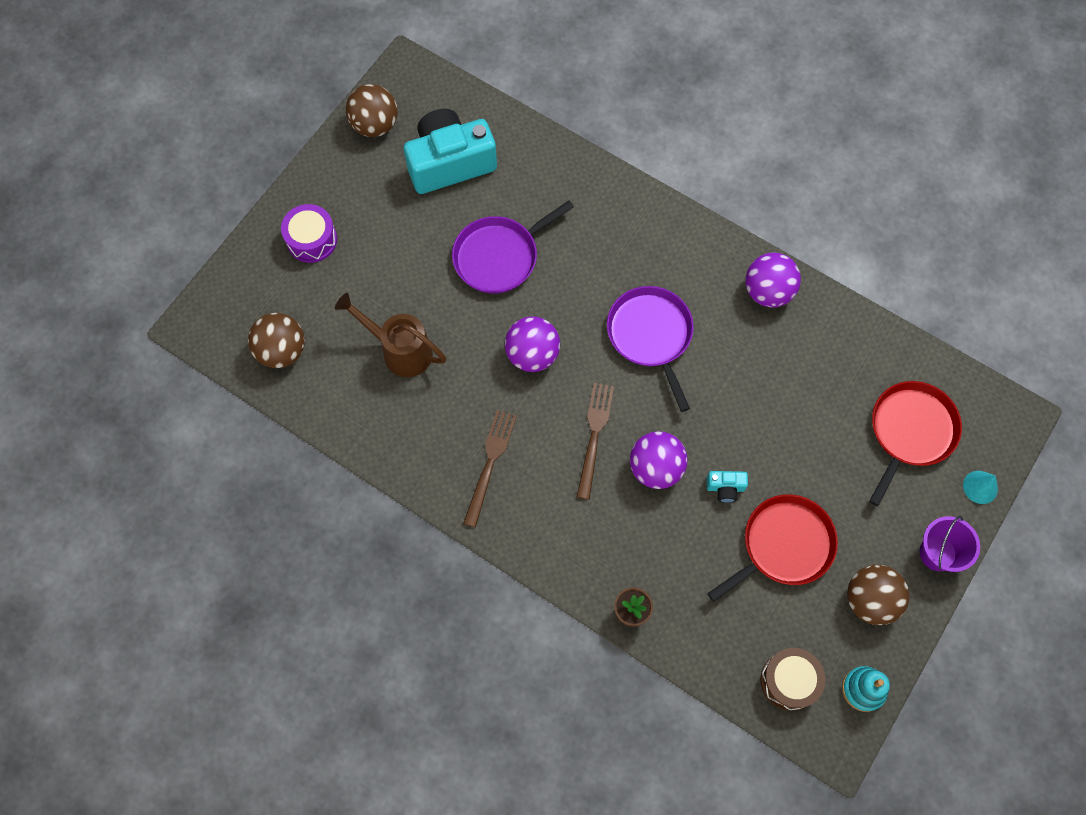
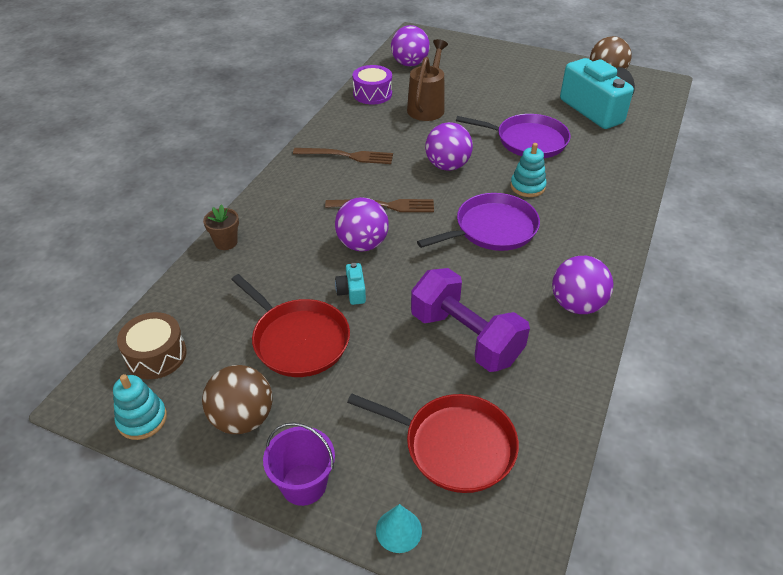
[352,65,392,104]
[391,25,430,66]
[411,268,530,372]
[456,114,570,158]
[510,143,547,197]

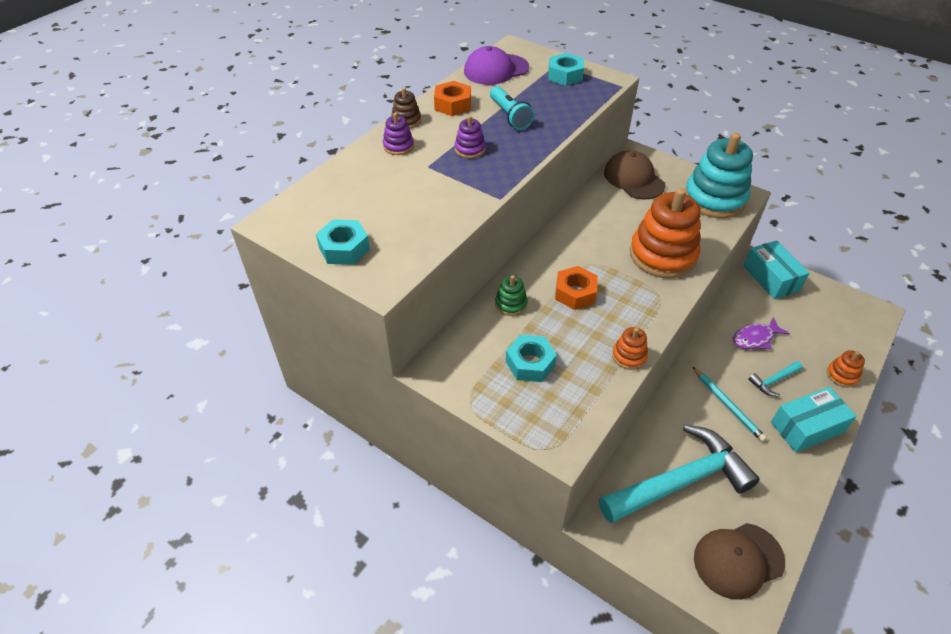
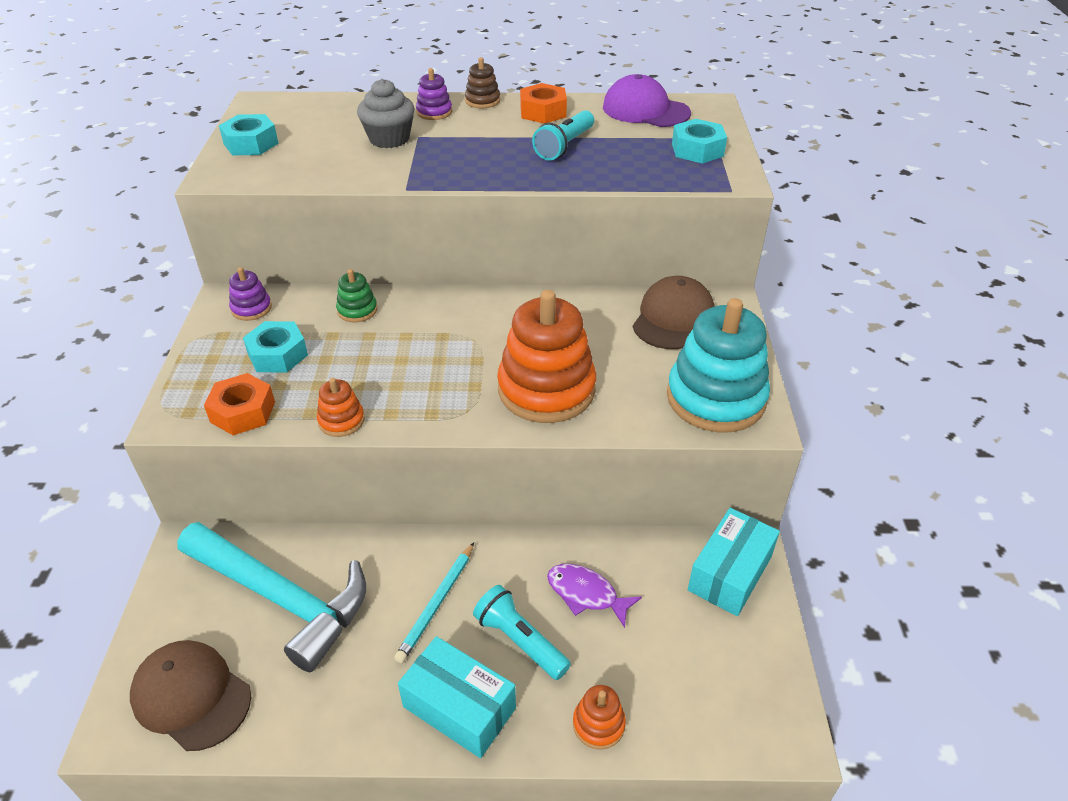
[204,373,275,435]
[229,267,272,321]
[357,79,415,148]
[473,585,571,680]

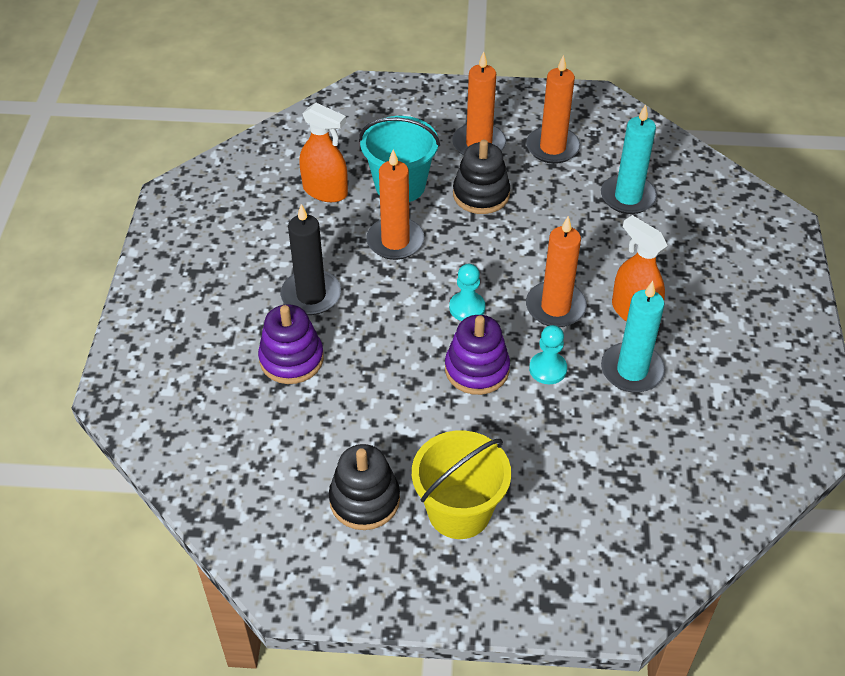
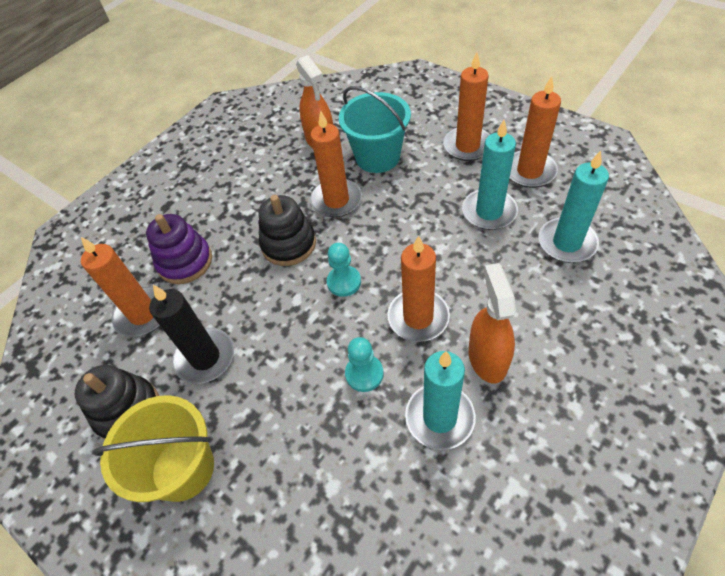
[81,237,160,337]
[149,285,234,384]
[258,195,316,266]
[462,120,518,230]
[445,315,510,395] (first image)

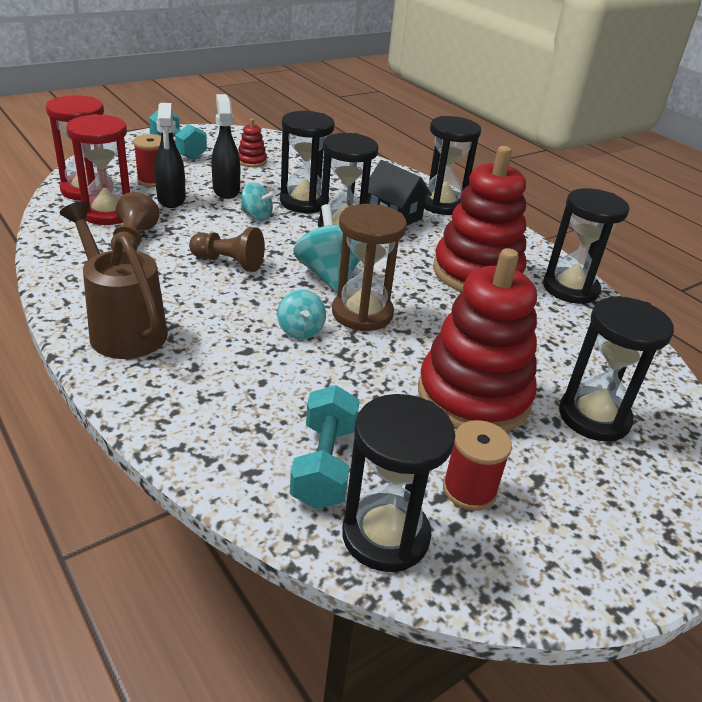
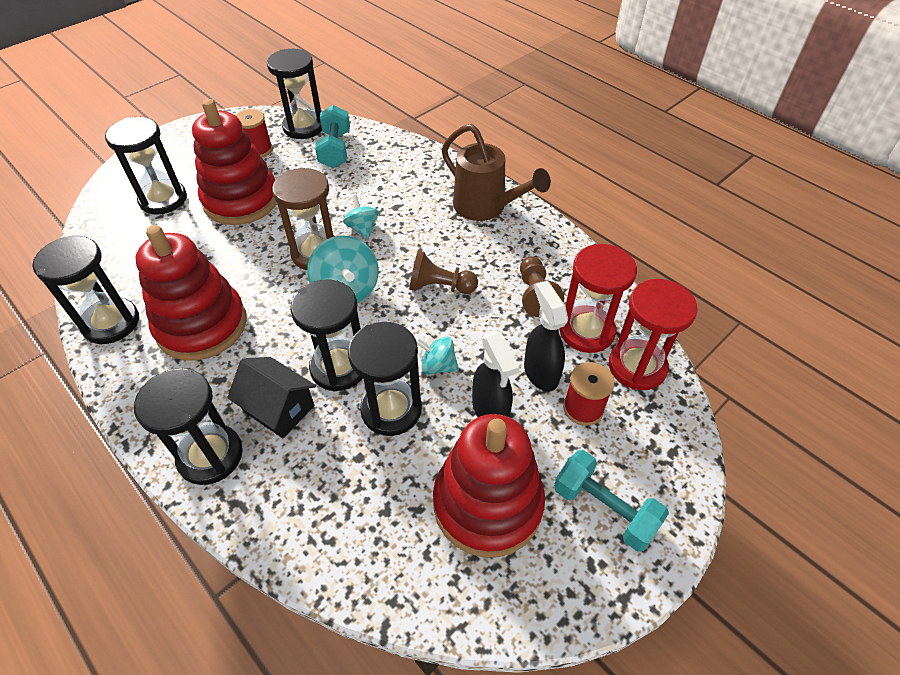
[433,414,545,558]

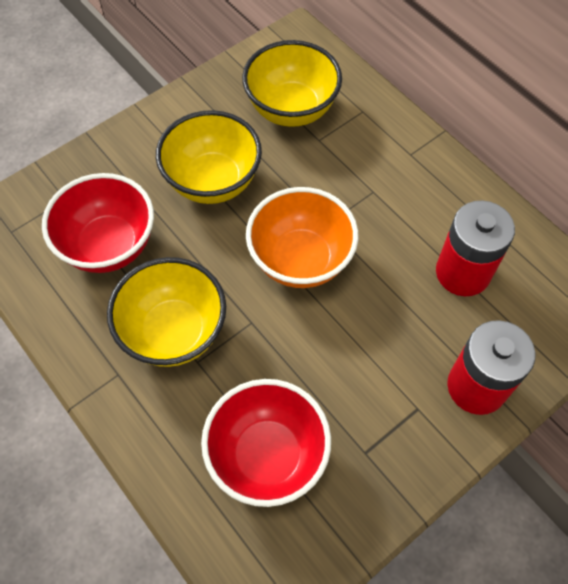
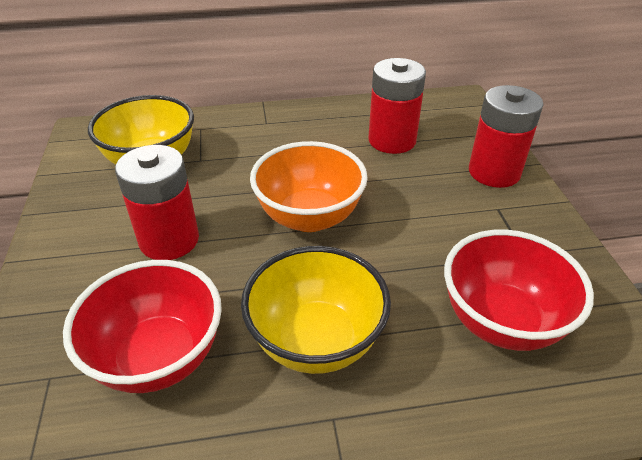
[115,145,199,260]

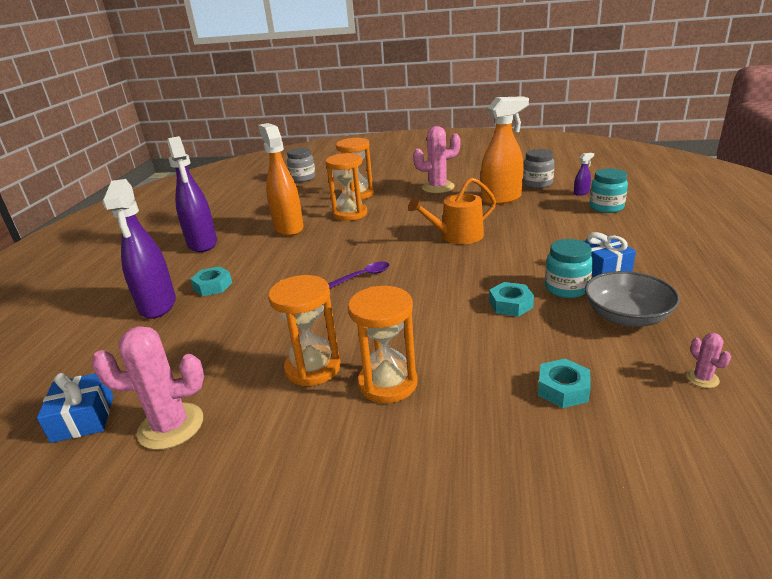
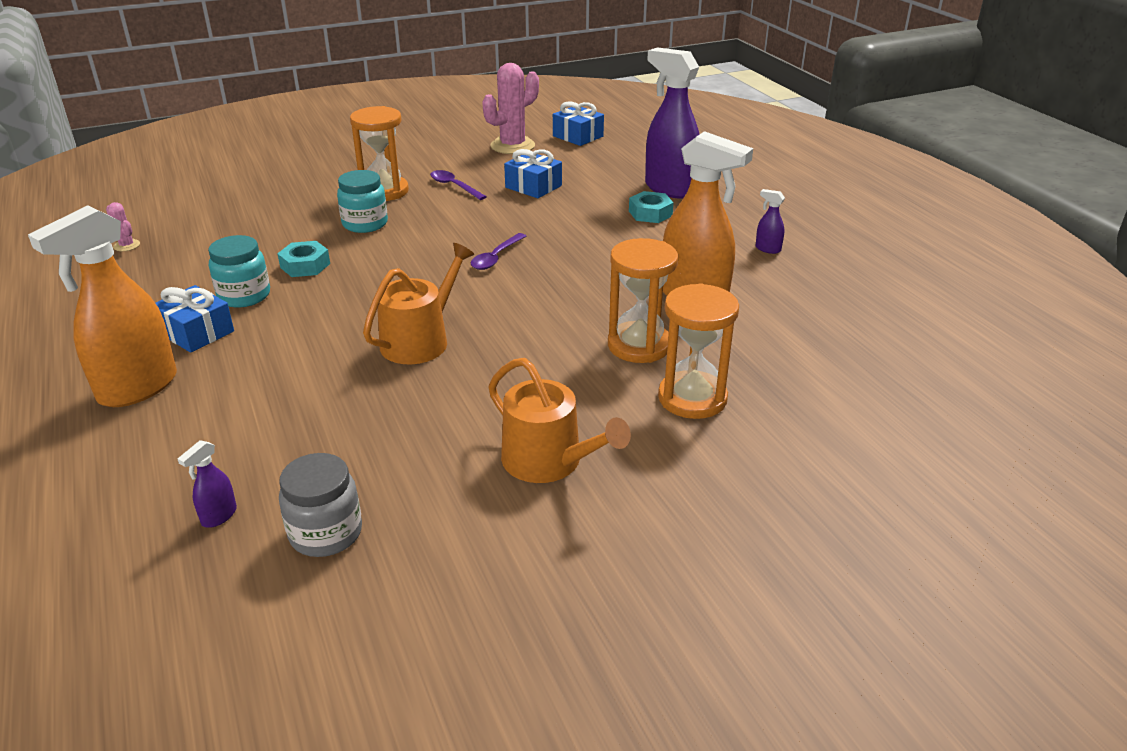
[28,205,177,407]
[337,170,388,233]
[430,170,487,200]
[488,358,631,483]
[504,149,562,198]
[756,189,785,254]
[287,147,316,182] (first image)
[538,359,591,408] (first image)
[585,271,680,327] (first image)

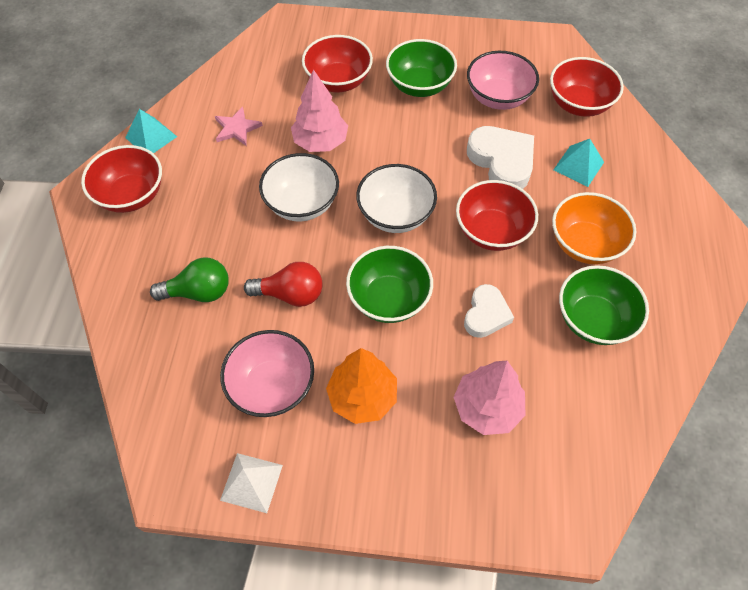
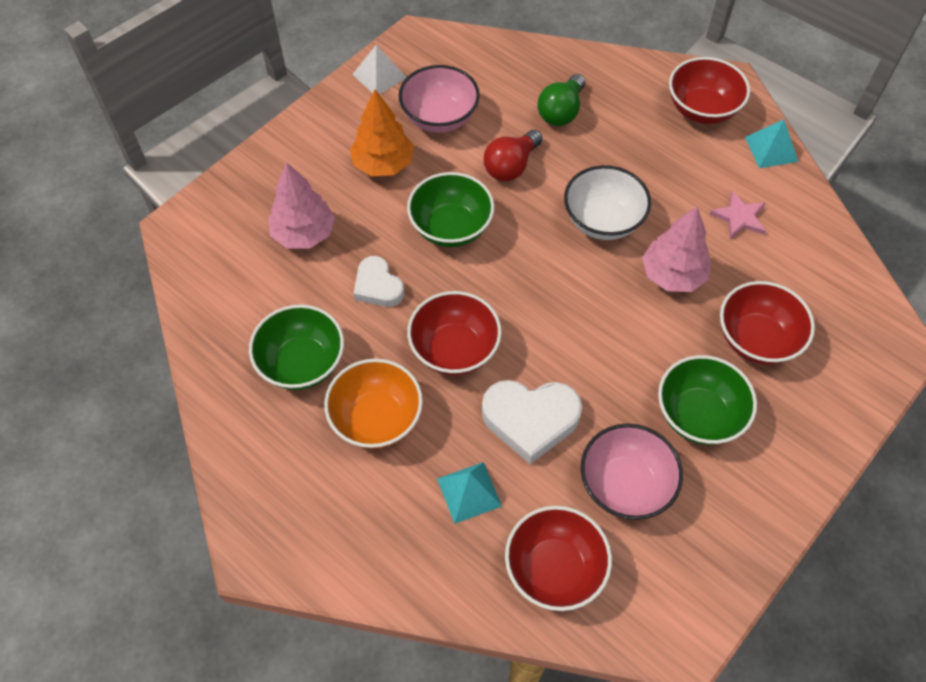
[356,164,437,233] (first image)

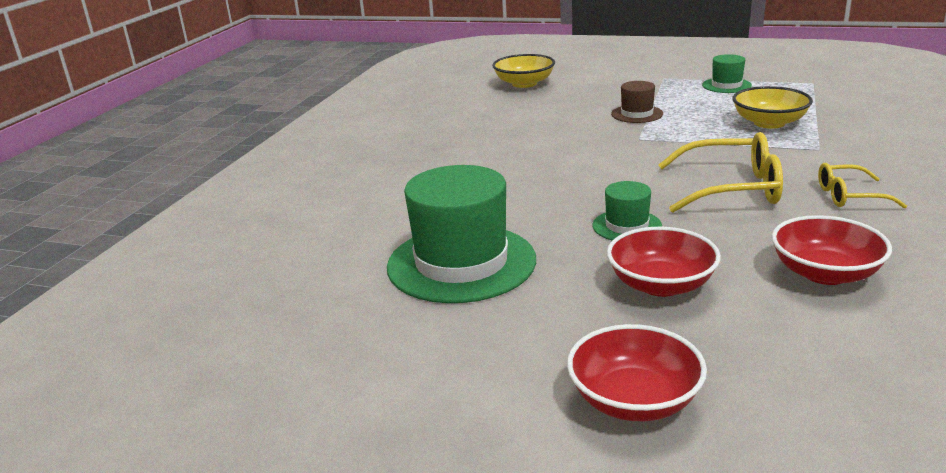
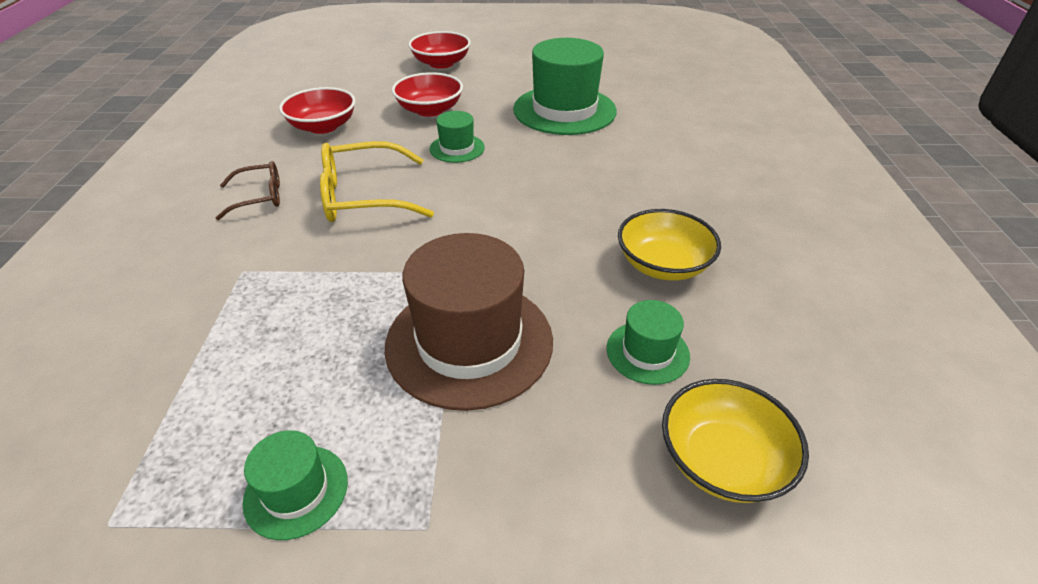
[216,161,280,220]
[385,233,553,411]
[607,300,690,385]
[618,209,721,281]

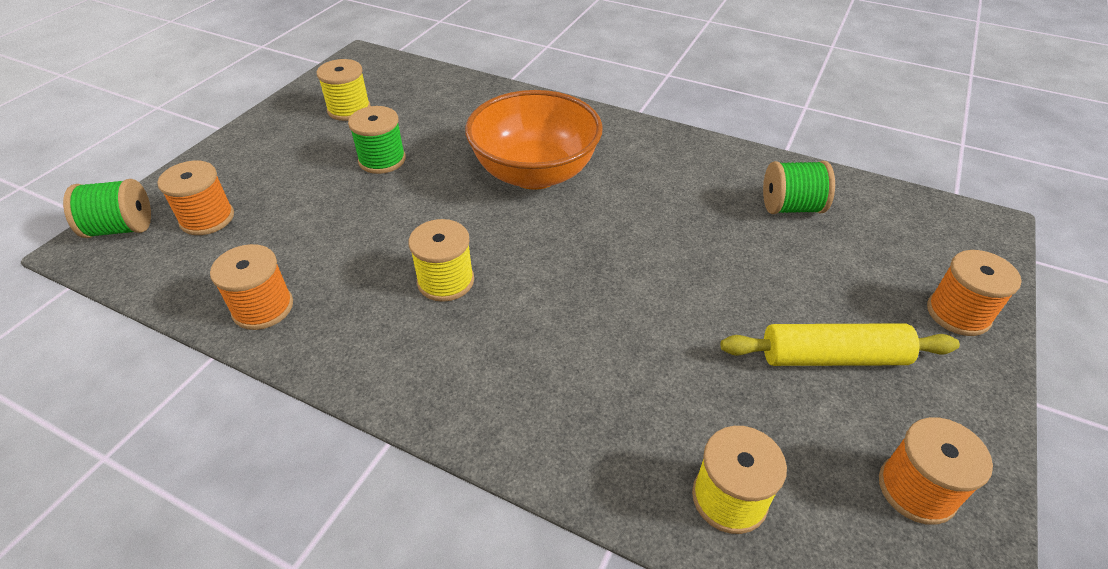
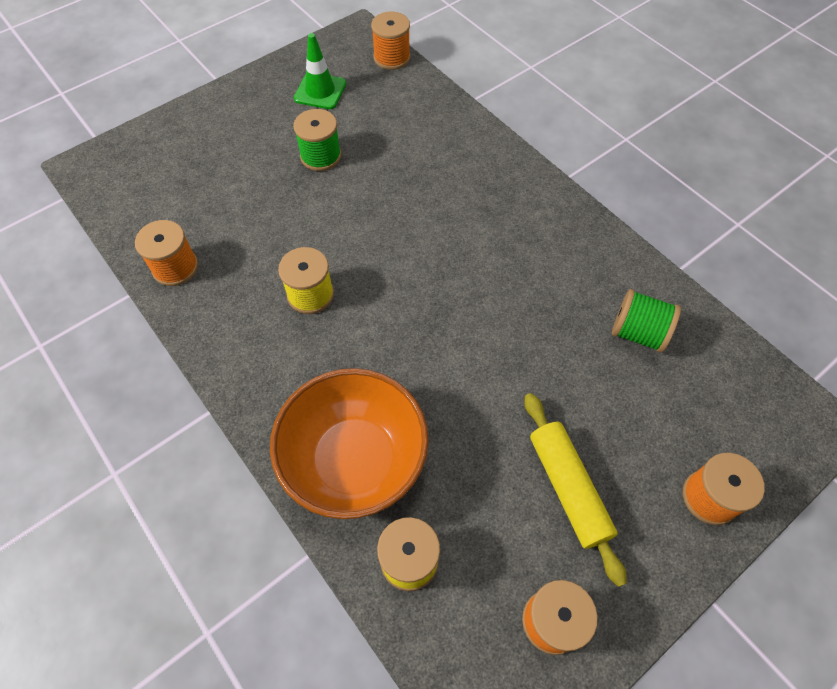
[270,368,429,519]
[294,33,347,109]
[371,12,410,70]
[524,393,627,587]
[63,179,151,238] (first image)

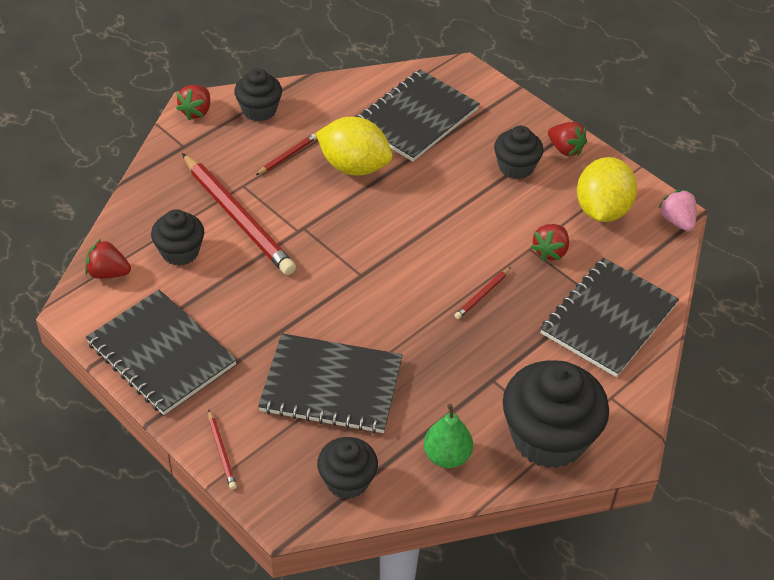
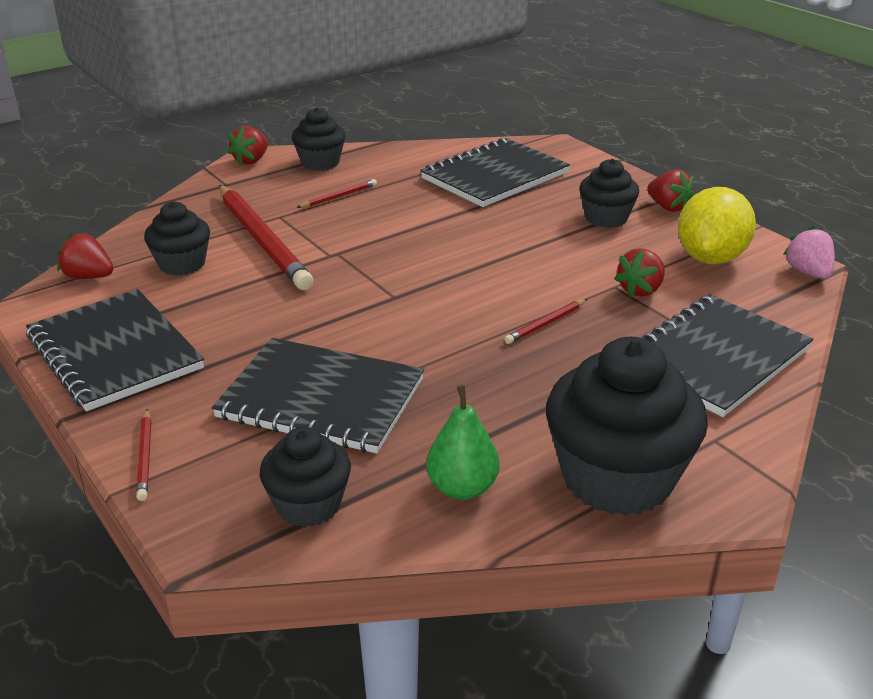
[316,117,392,176] (first image)

